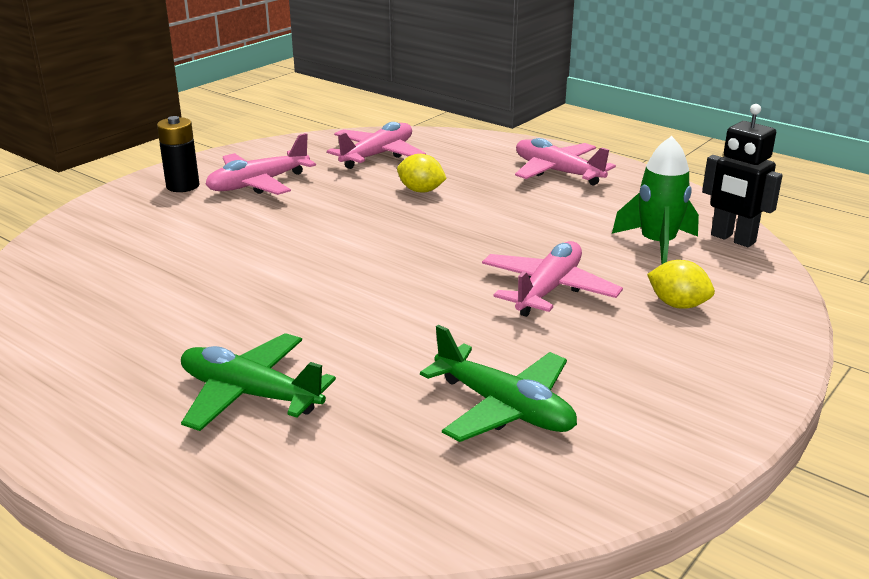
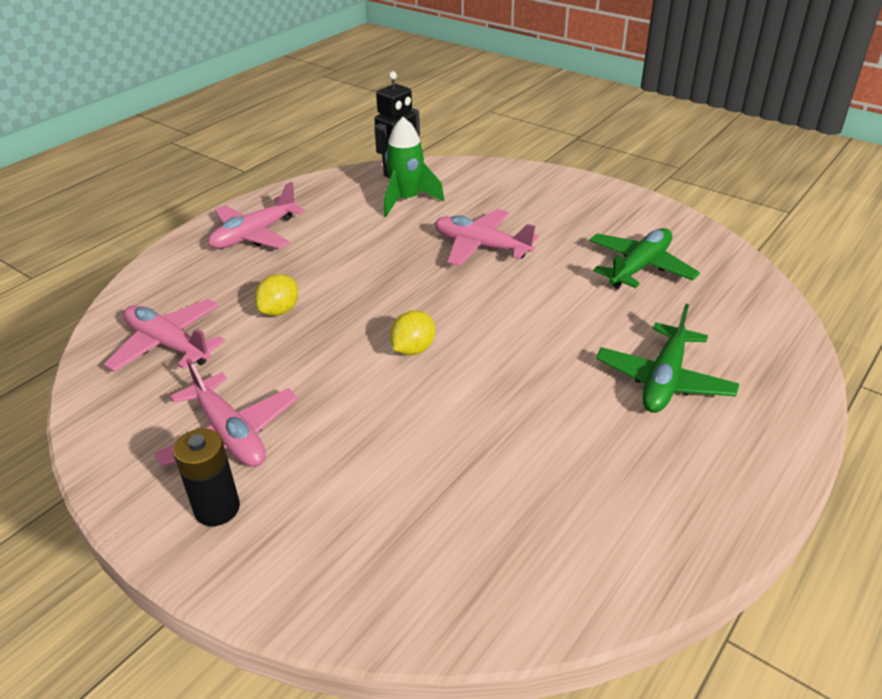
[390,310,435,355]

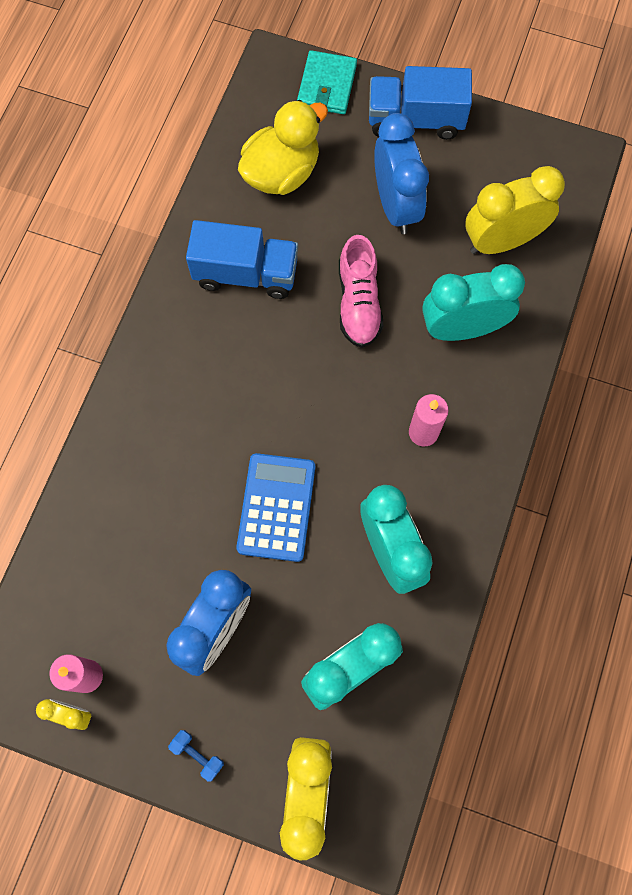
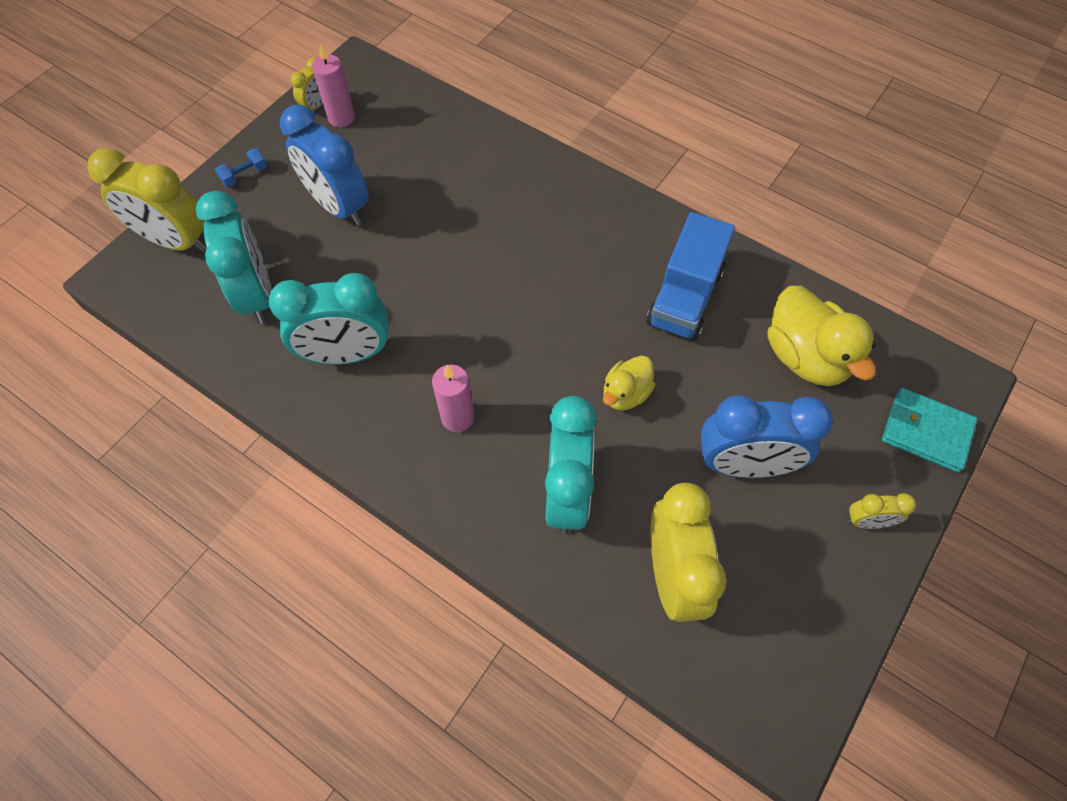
[603,356,655,410]
[847,493,916,529]
[236,453,315,562] (first image)

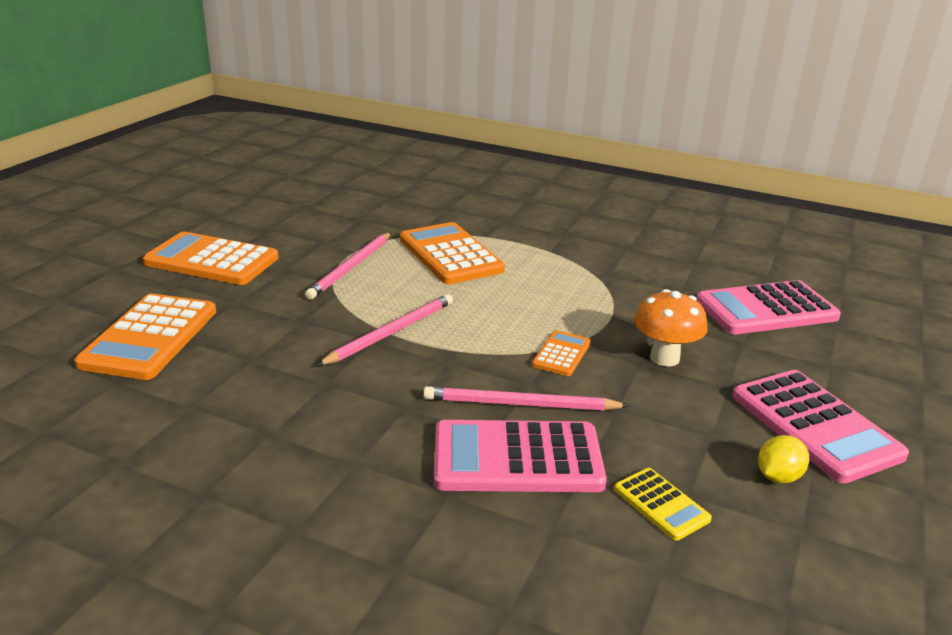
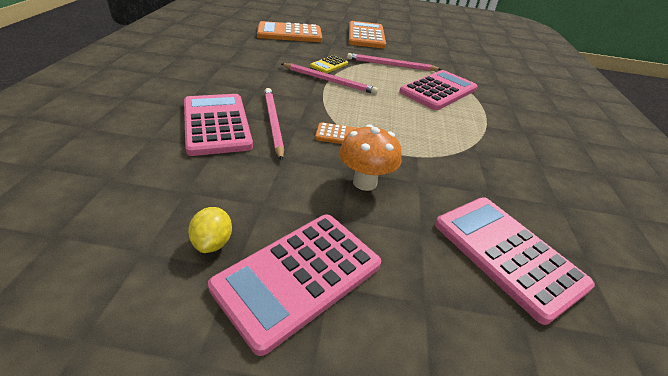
[188,207,232,253]
[310,55,348,73]
[399,70,478,110]

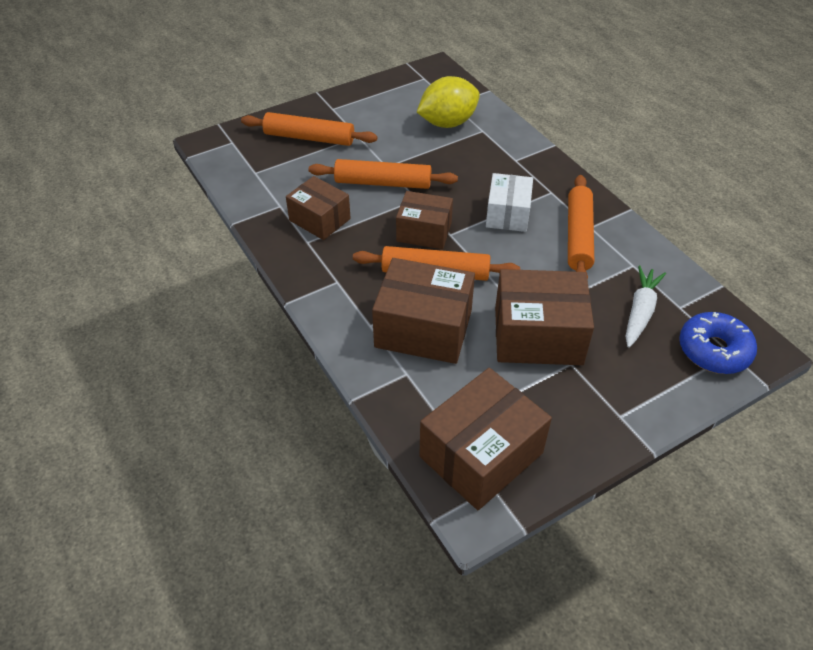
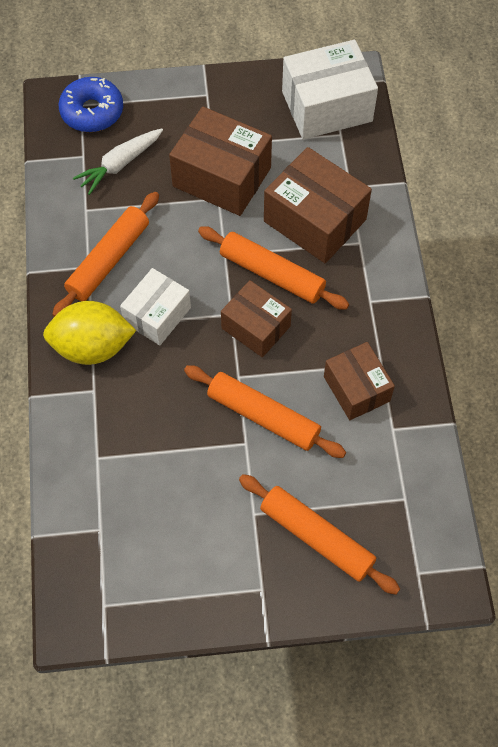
[43,301,137,365]
[282,40,378,139]

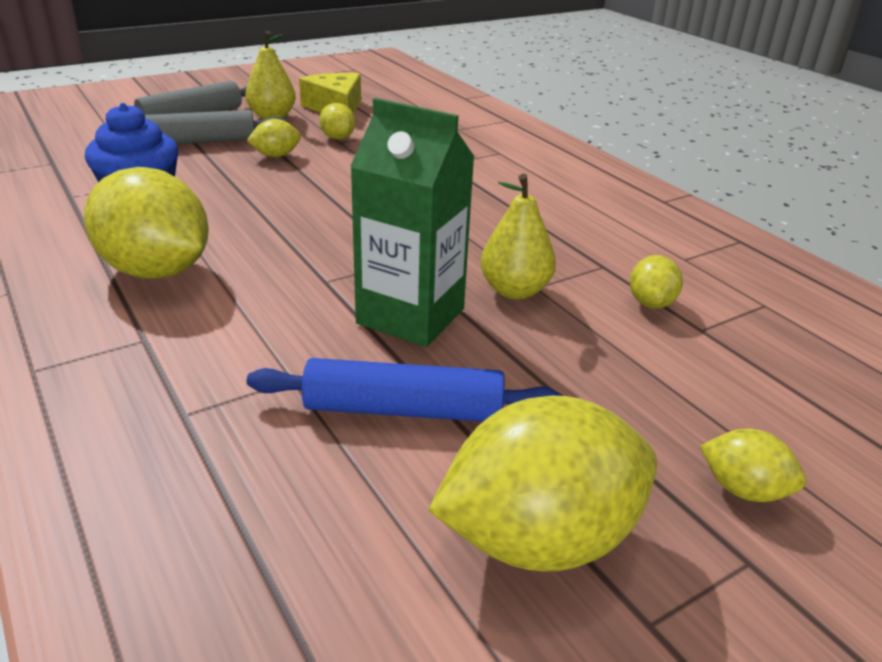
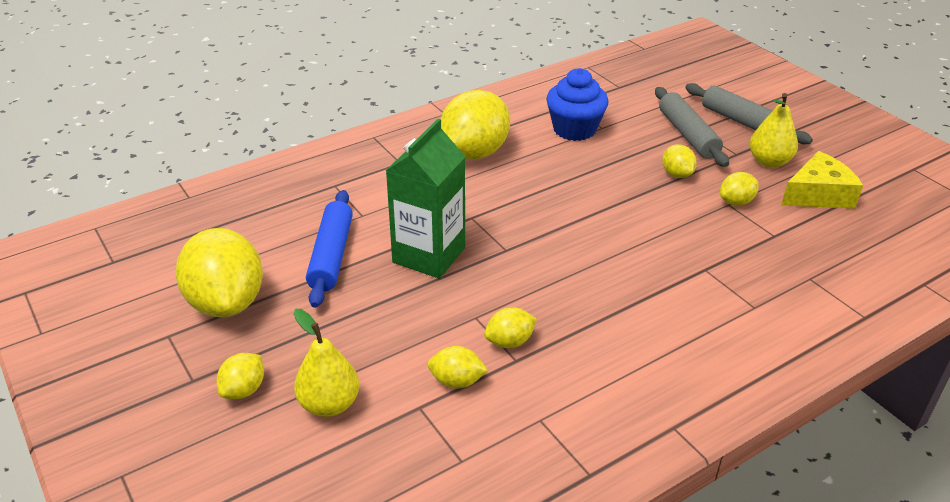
[294,309,359,417]
[484,307,537,348]

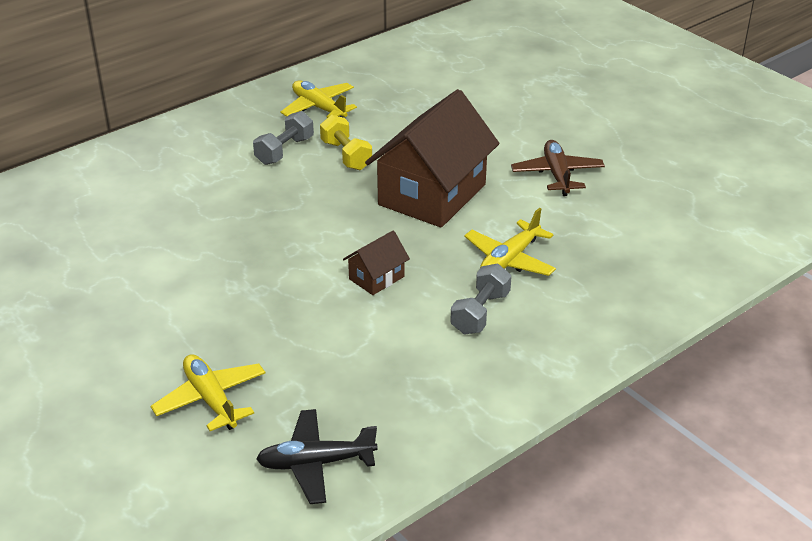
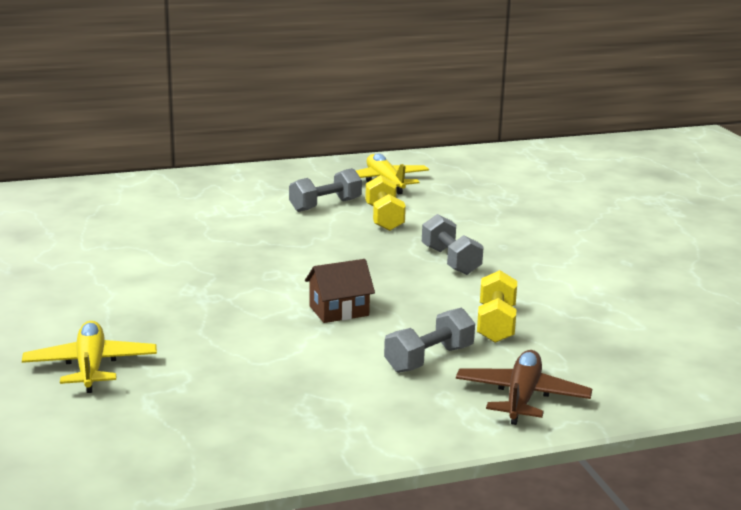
[422,214,484,275]
[456,350,592,425]
[477,270,517,343]
[256,409,378,504] (first image)

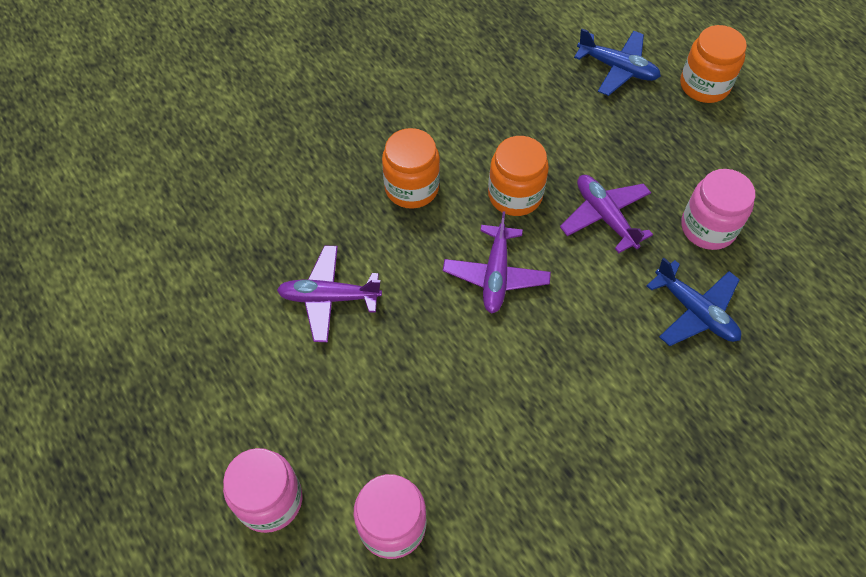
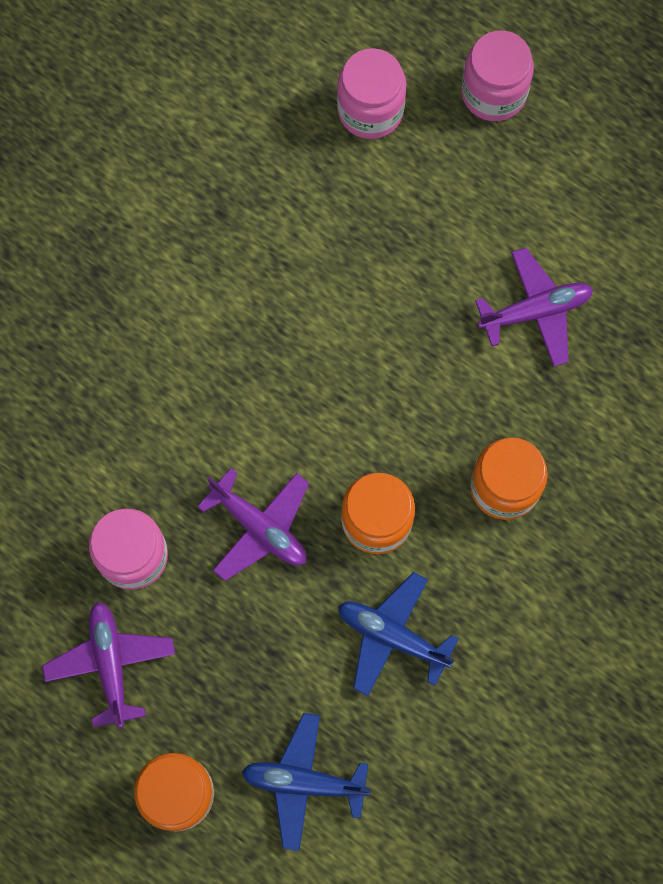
[42,602,175,728]
[338,572,459,696]

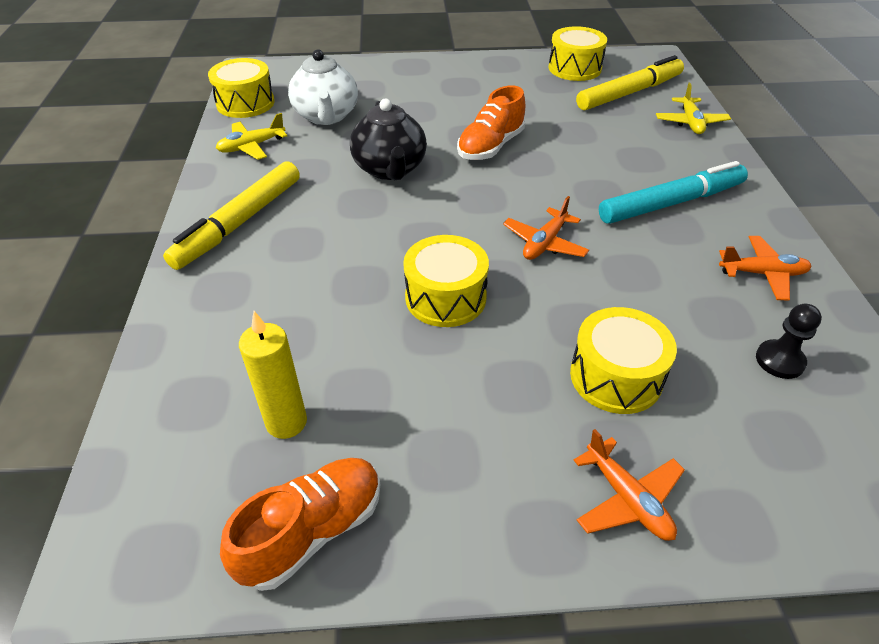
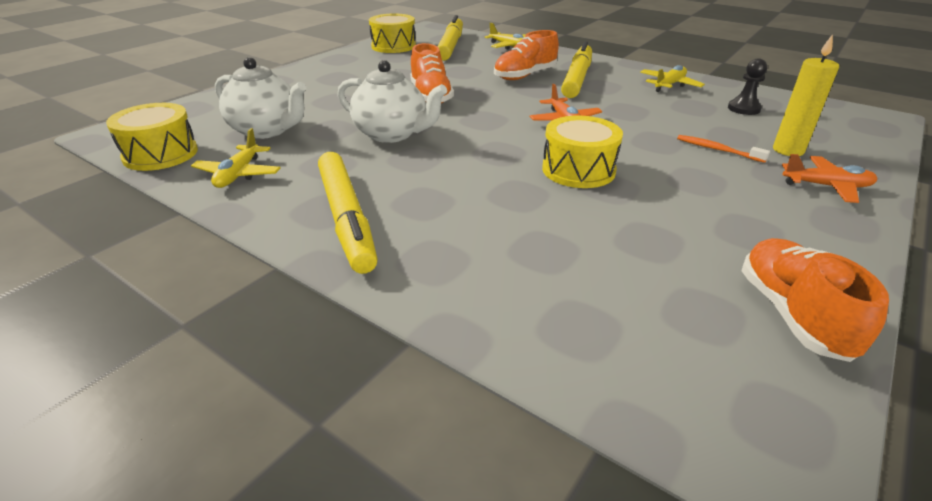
[337,60,447,143]
[494,30,559,80]
[561,41,592,98]
[640,65,705,92]
[677,135,770,163]
[773,34,839,156]

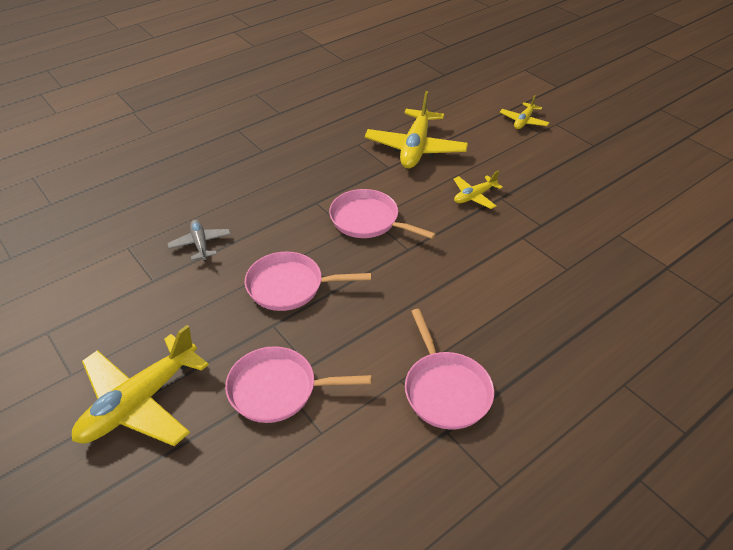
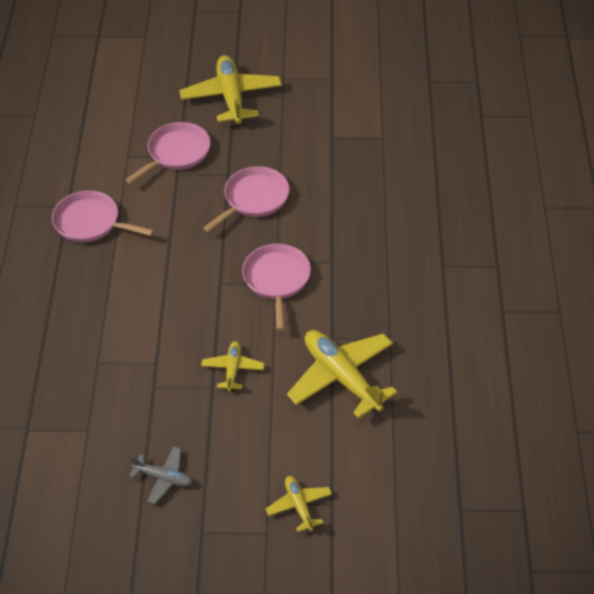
[129,447,192,504]
[242,244,311,331]

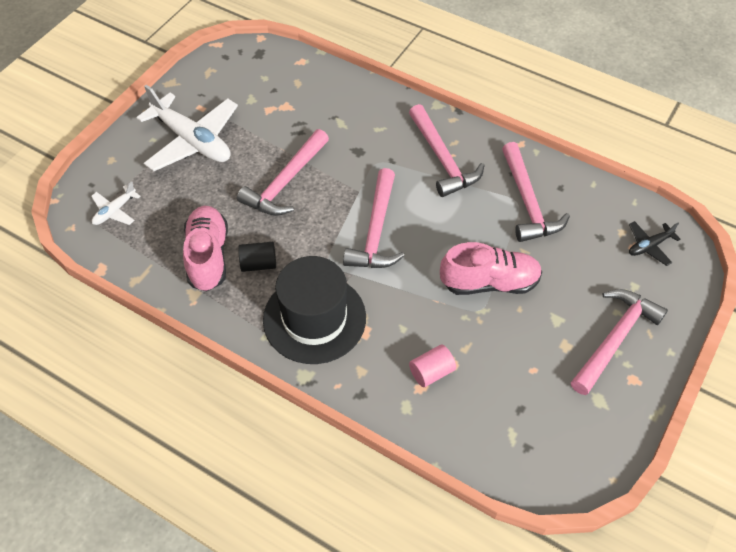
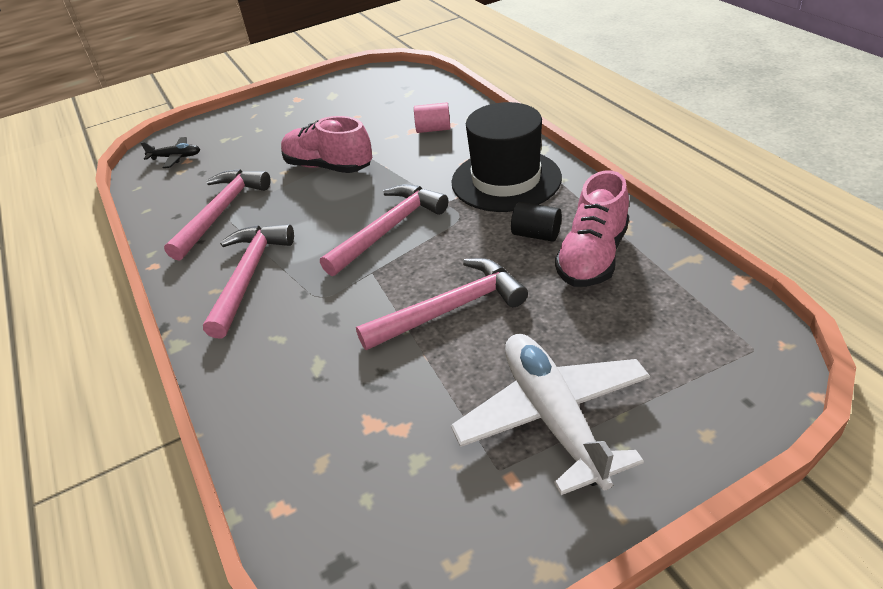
[91,181,141,225] (first image)
[571,289,668,395] (first image)

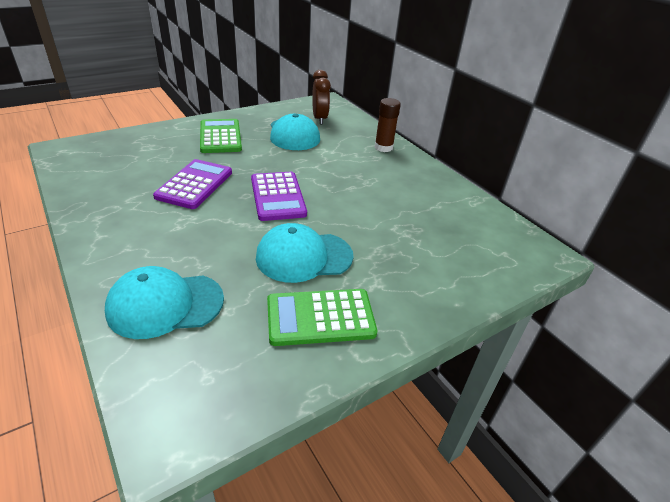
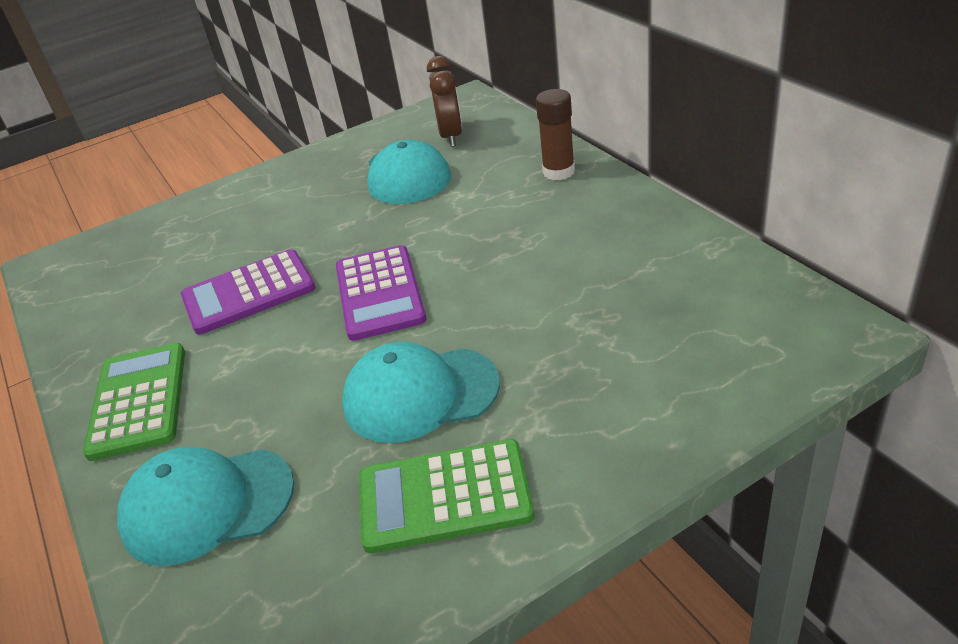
[83,343,185,461]
[181,249,315,335]

